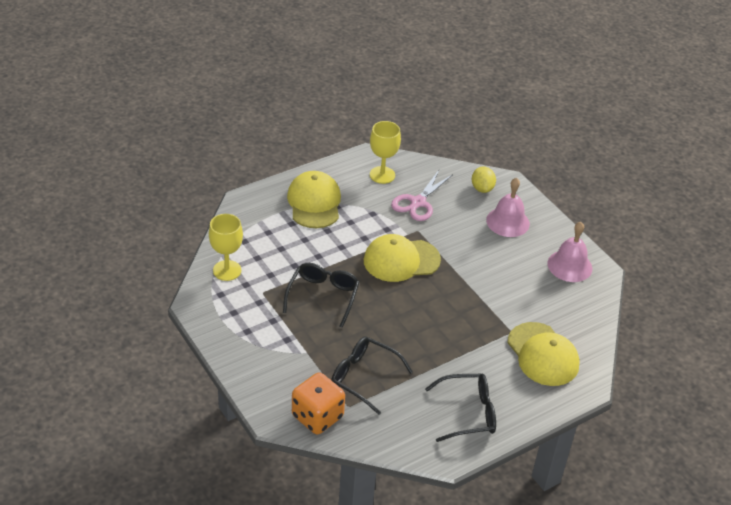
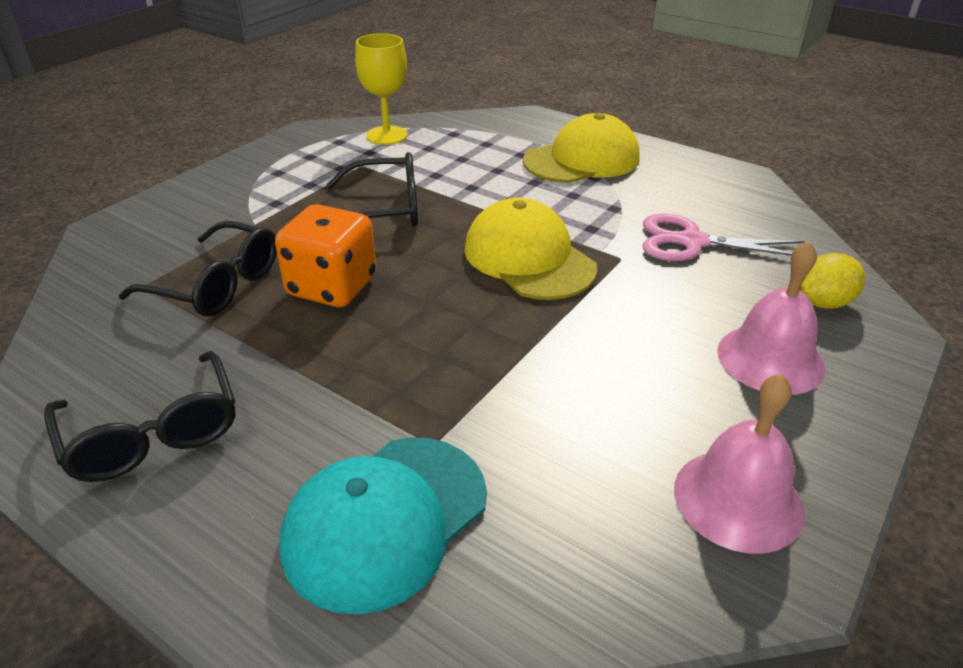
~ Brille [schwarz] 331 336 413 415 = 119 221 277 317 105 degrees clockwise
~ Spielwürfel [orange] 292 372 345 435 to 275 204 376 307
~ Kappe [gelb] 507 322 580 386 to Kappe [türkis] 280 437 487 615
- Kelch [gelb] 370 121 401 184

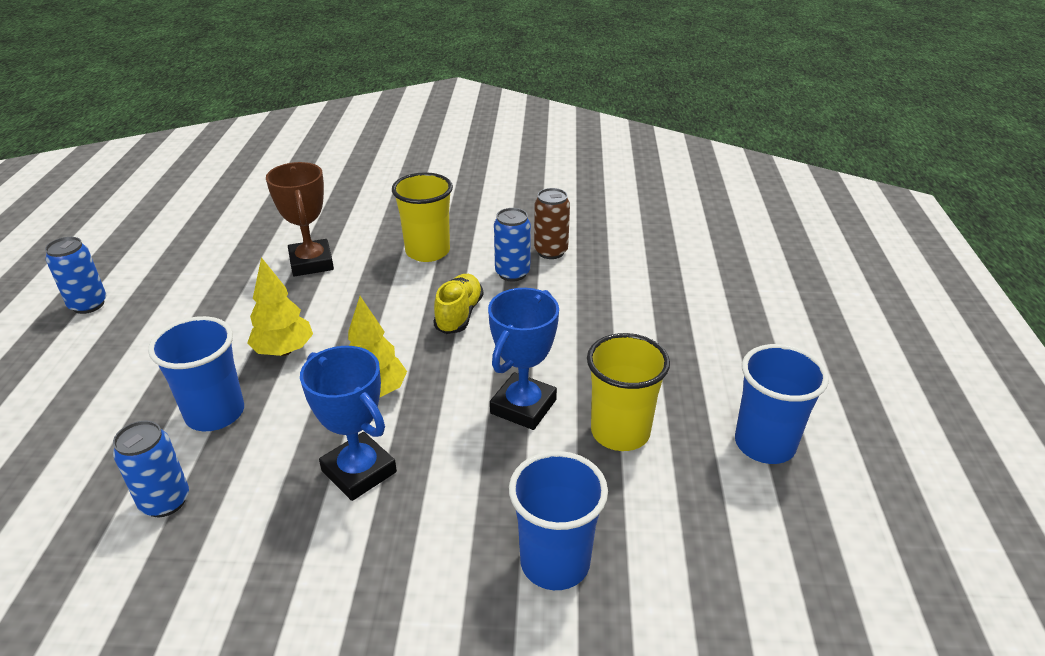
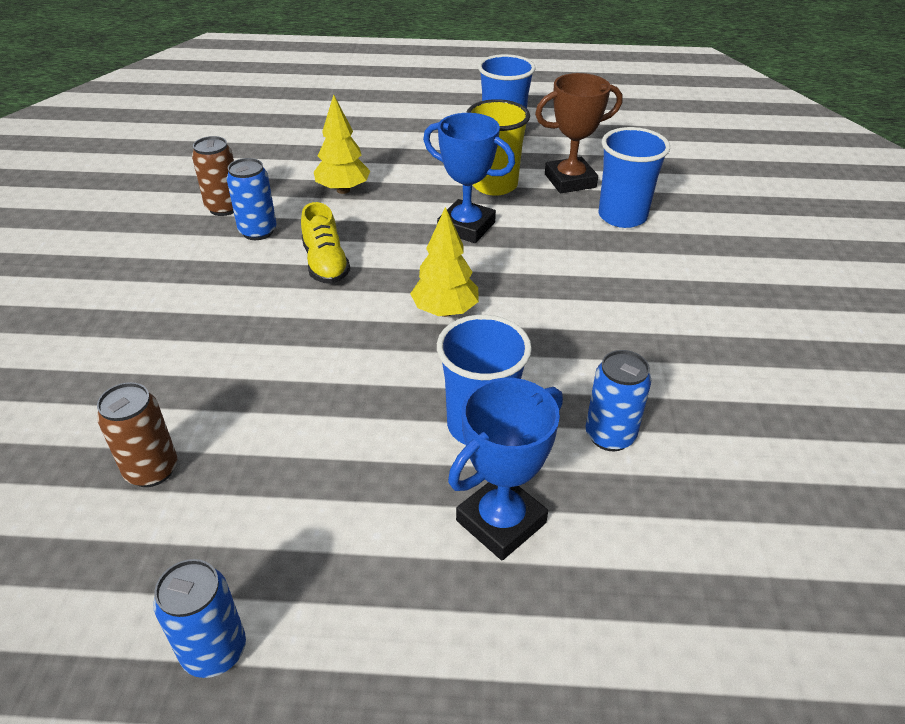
+ Dose [braun] 97 382 177 487
~ Schuh [gelb] 433 274 483 334 = 301 202 350 284 120 degrees counterclockwise
~ Baum [gelb] 247 257 313 356 to 314 94 370 194
~ Pokal [blau] 300 346 397 501 to 448 378 563 560
~ Pokal [braun] 266 162 334 277 to 535 73 622 193
- Becher [gelb] 392 172 453 262

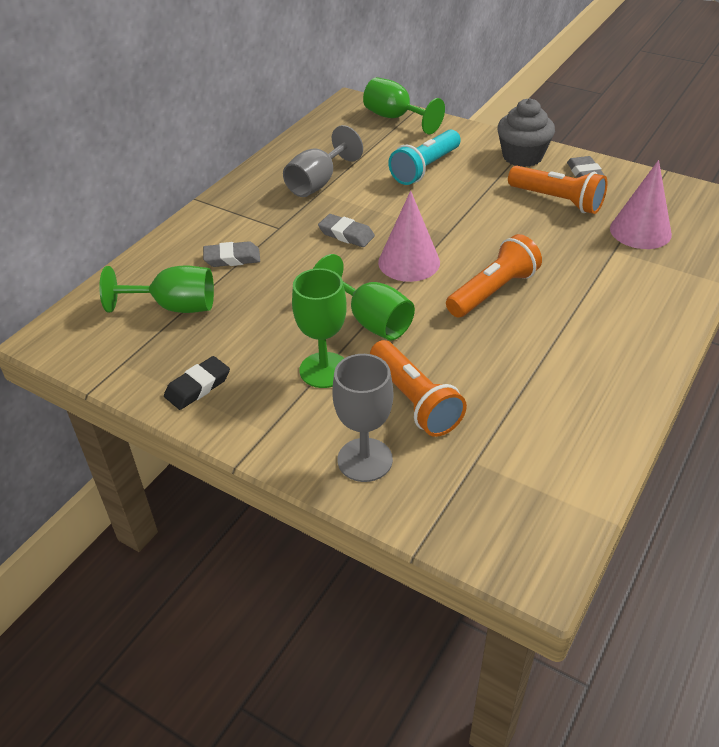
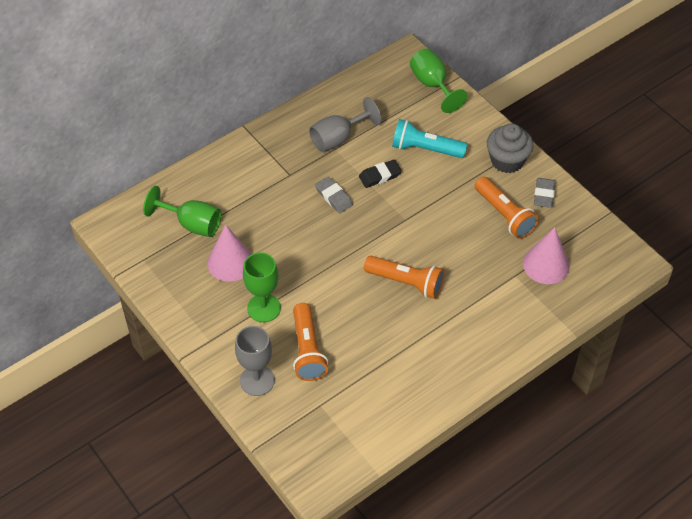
~ Kegel [rosa] 378 191 440 282 to 207 225 252 282
~ Radiergummi [schwarz] 164 356 230 410 to 359 159 402 188
~ Taschenlampe [orange] 446 234 542 318 = 364 256 445 299 45 degrees clockwise
~ Taschenlampe [türkis] 388 130 461 185 = 392 119 467 158 45 degrees clockwise
- Radiergummi [grau] 203 241 260 267
- Kelch [grün] 313 254 415 341

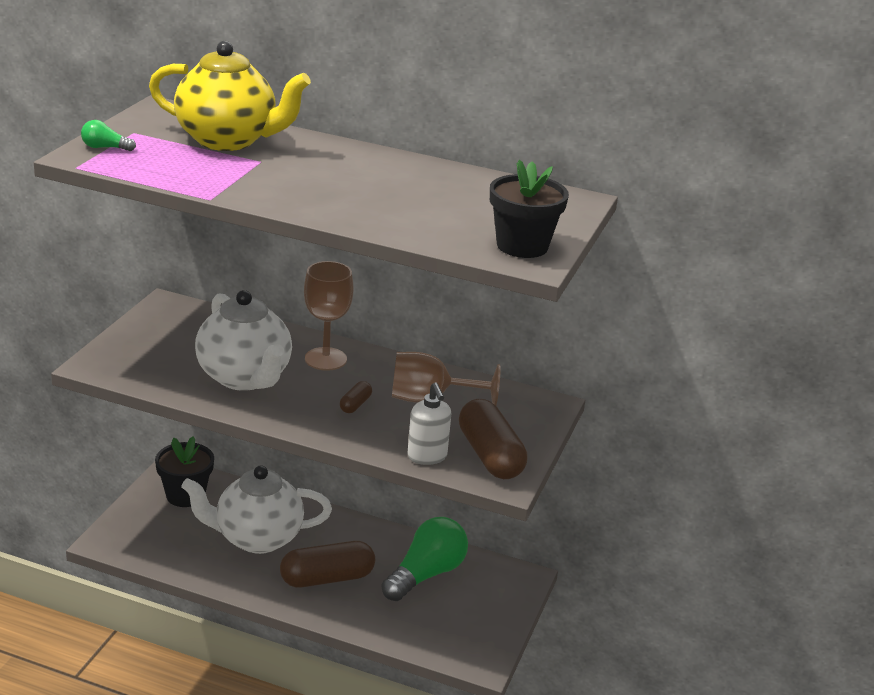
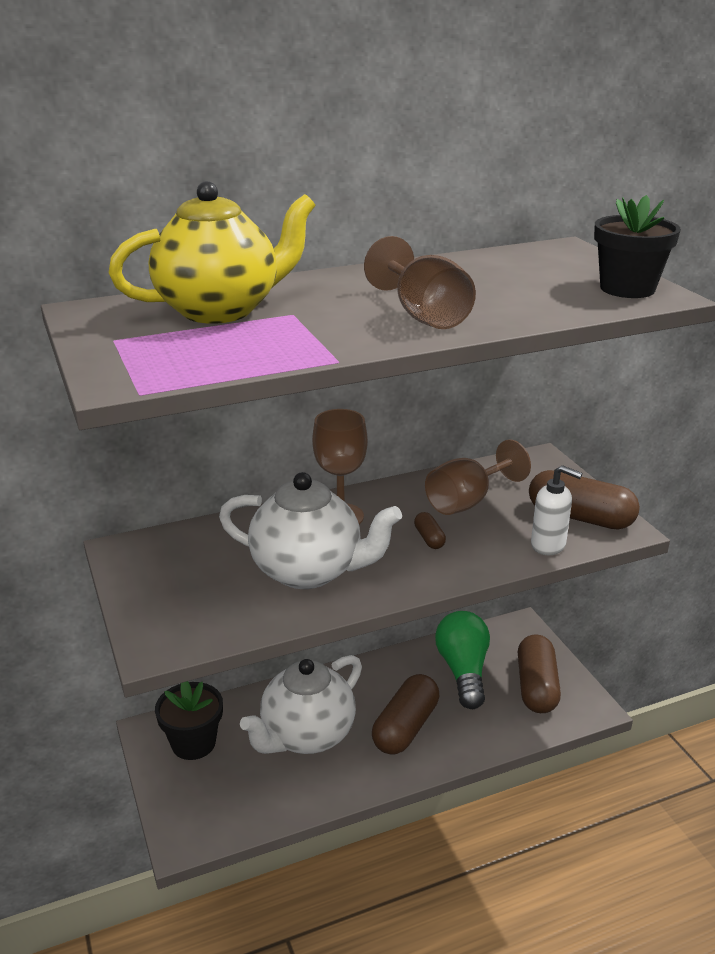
+ Kelch [braun] 364 236 476 329
+ Kapsel [braun] 518 634 561 713
- Glühbirne [grün] 81 120 136 151

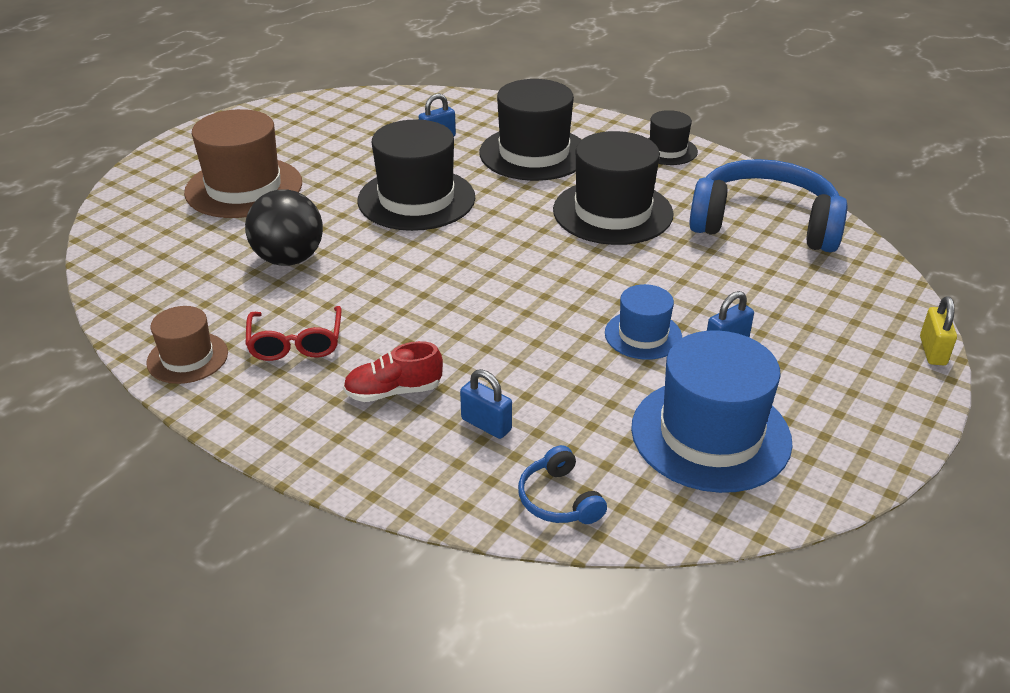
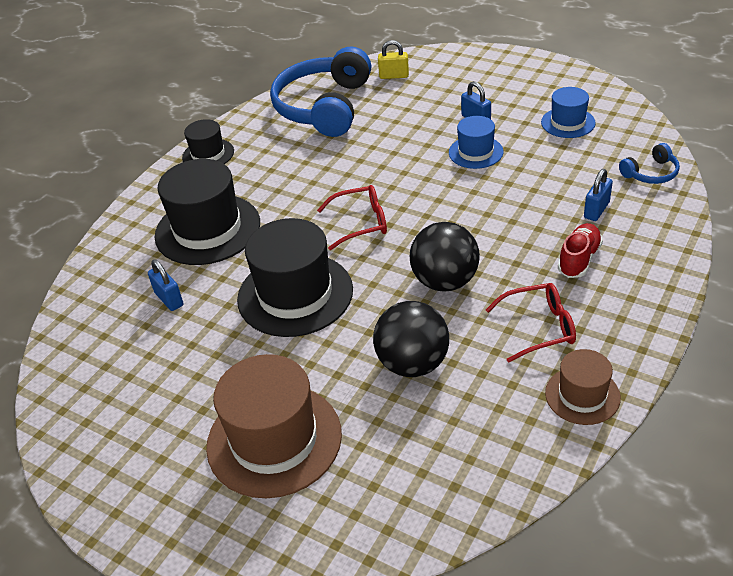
+ Brille [rot] 317 185 387 250
~ Vorhängeschloss [gelb] 920 296 957 365 to 378 40 409 79
+ Ball [schwarz] 410 222 480 292
~ Hut [blau] 631 330 793 493 = 541 87 596 138 x0.55
~ Schuh [rot] 343 341 443 402 = 558 223 603 278 135 degrees counterclockwise
- Hut [schwarz] 553 131 674 245

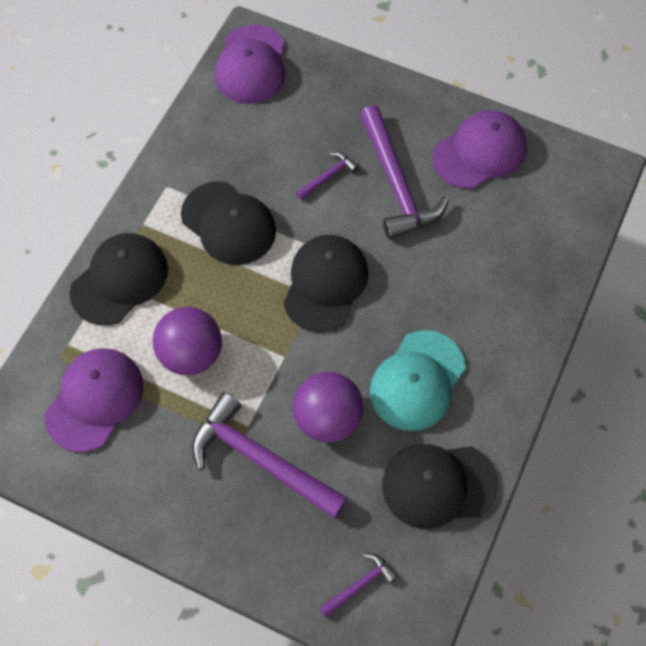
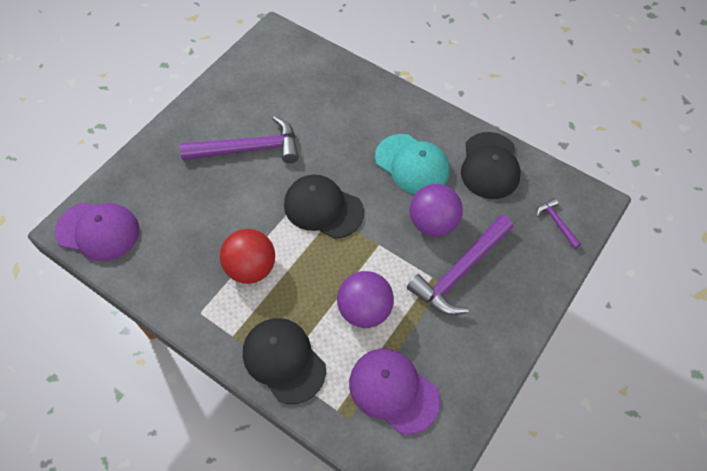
~ Kappe [schwarz] 181 181 276 265 to Ball [rot] 220 229 275 284
- Hammer [lila] 296 152 359 200
- Kappe [lila] 432 110 527 189

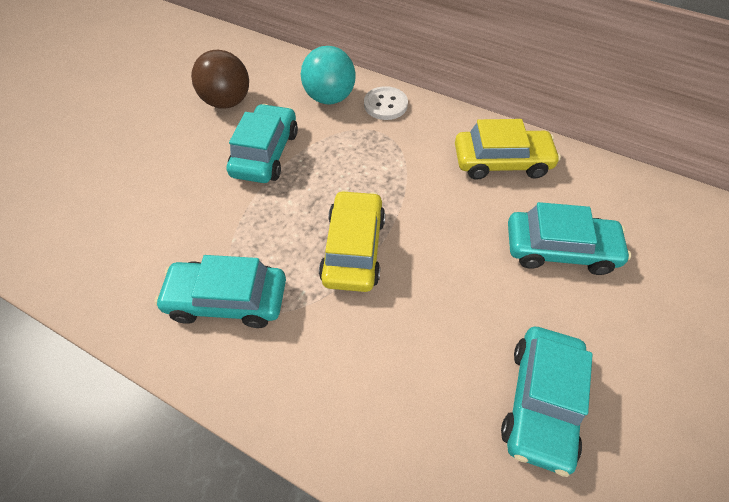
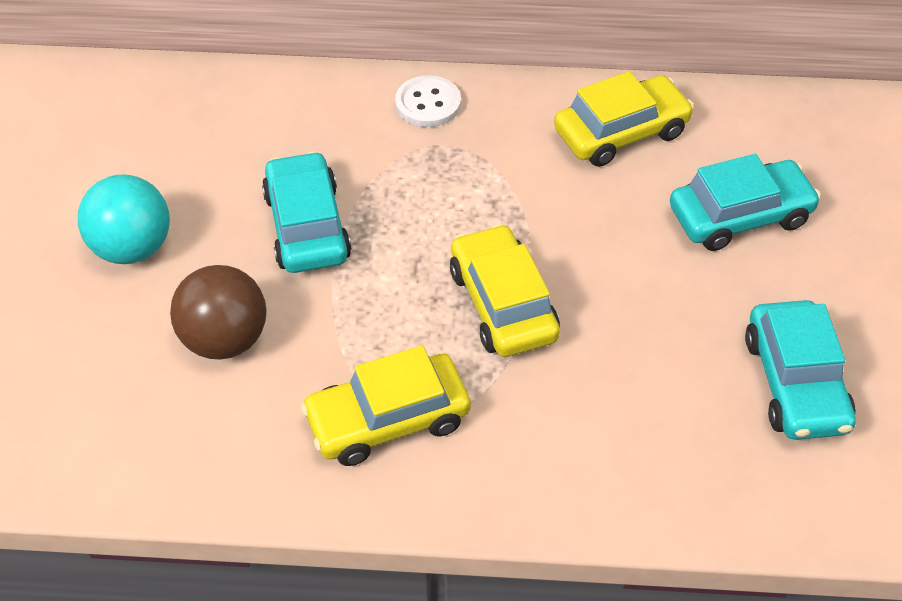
~ Ball [türkis] 301 46 356 105 to 78 175 170 264
~ Ball [braun] 191 50 249 109 to 170 265 267 360
~ Auto [türkis] 155 255 286 328 to Auto [gelb] 301 345 471 466

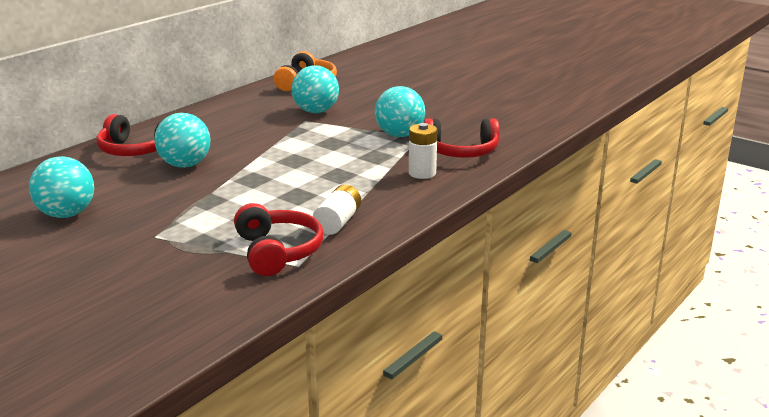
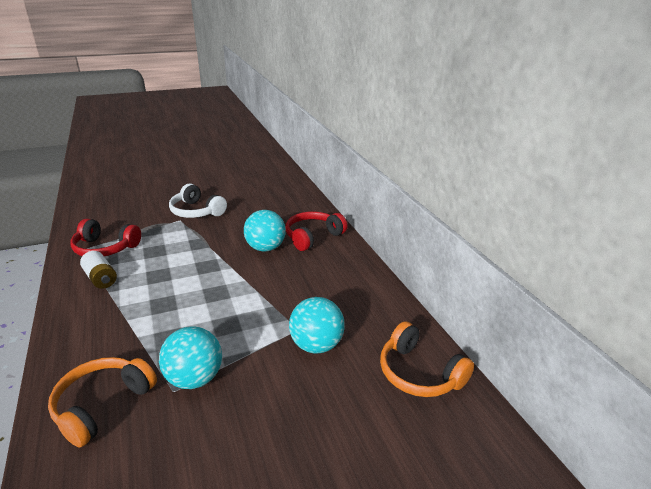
~ Kopfhörer [rot] 424 119 499 158 to Kopfhörer [orange] 48 357 157 447
+ Kopfhörer [weiß] 169 183 227 218
- Ball [türkis] 29 156 94 218
- Batterie [weiß] 409 123 437 179

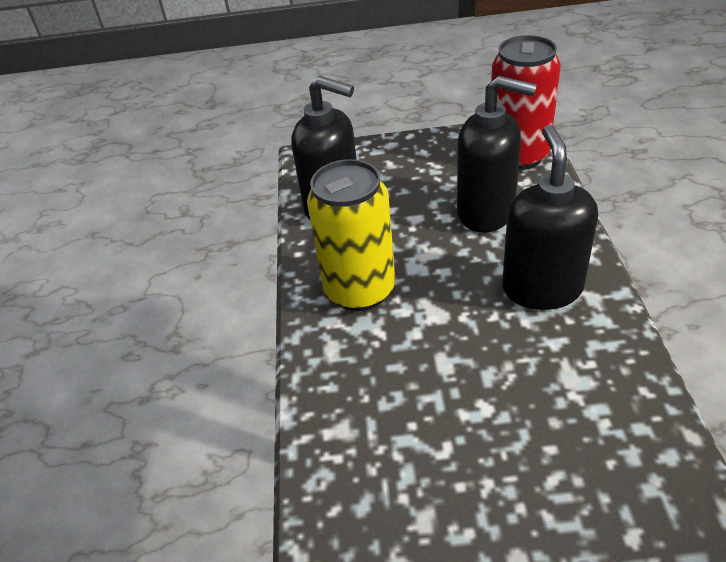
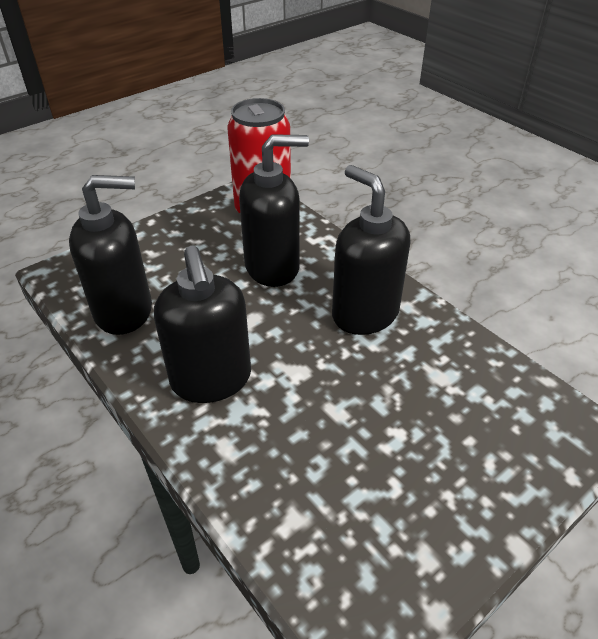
~ Dose [gelb] 307 159 395 311 to Seifenspender [schwarz] 154 246 251 403

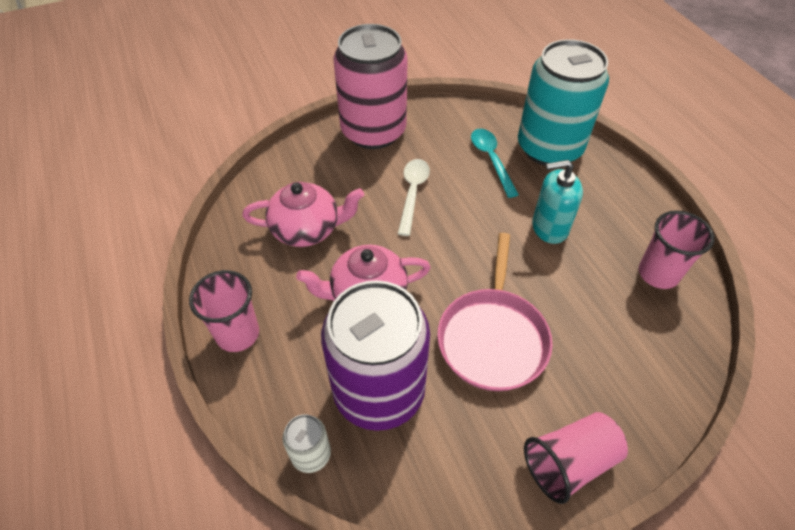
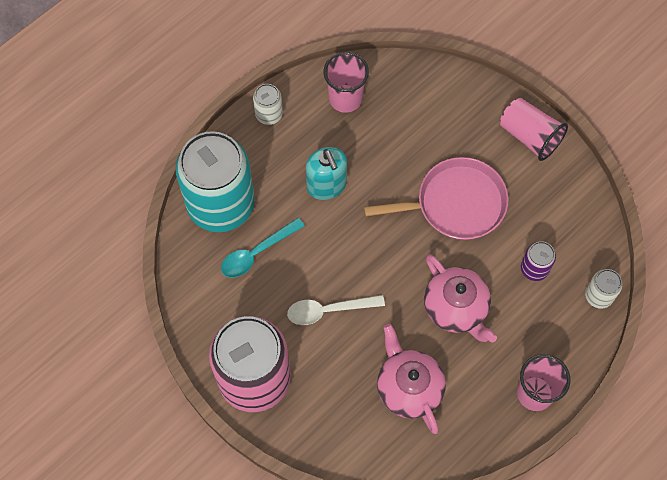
+ Dose [weiß] 253 84 283 125
~ Dose [lila] 321 280 430 431 = 521 241 556 281 x0.41

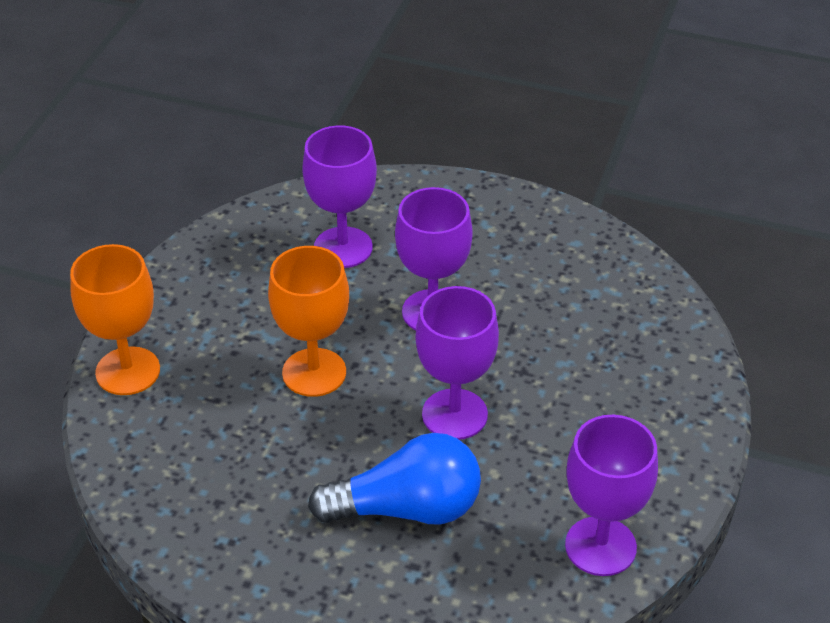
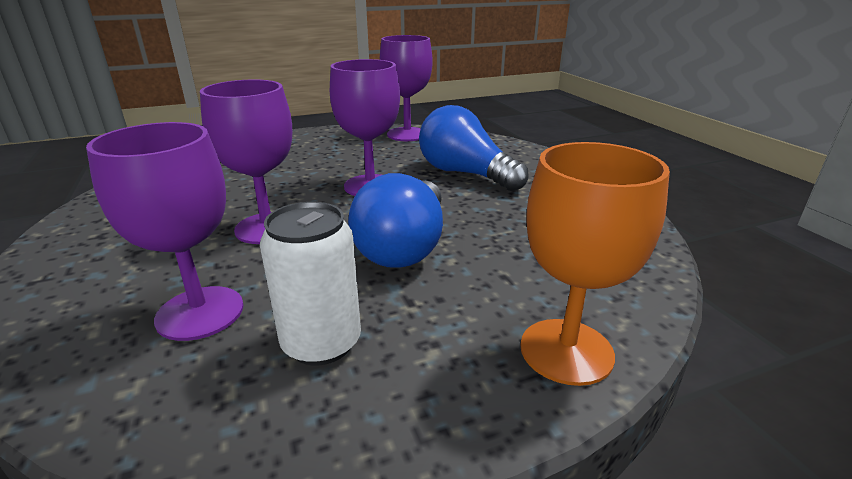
+ Dose [weiß] 260 202 361 365
~ Kelch [orange] 268 246 349 397 to Glühbirne [blau] 348 173 443 268

